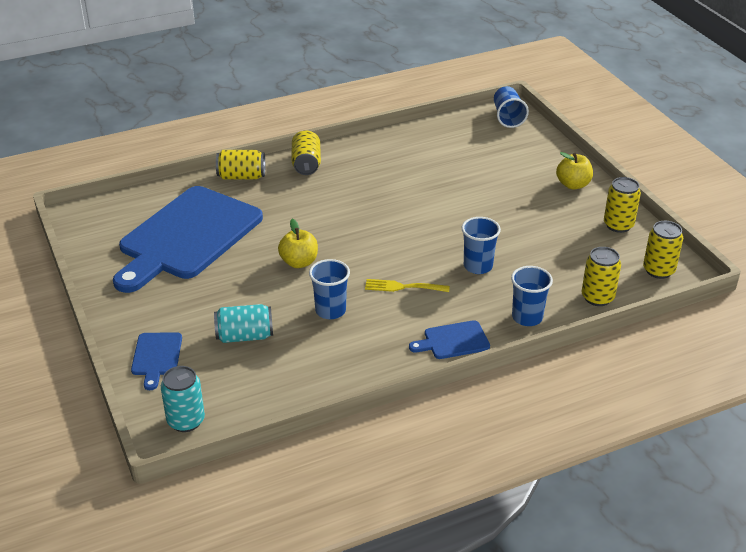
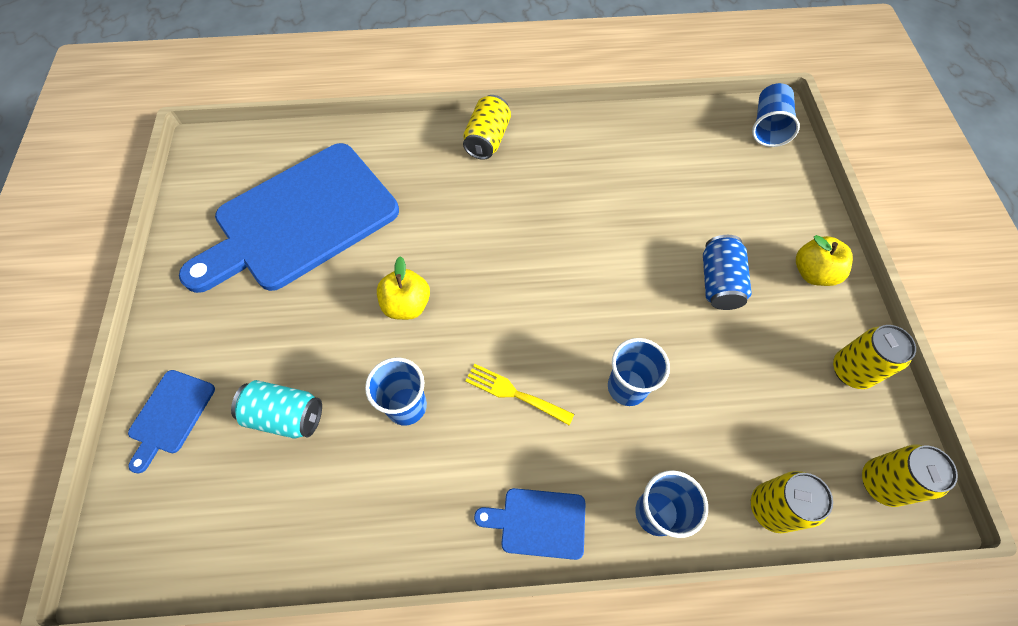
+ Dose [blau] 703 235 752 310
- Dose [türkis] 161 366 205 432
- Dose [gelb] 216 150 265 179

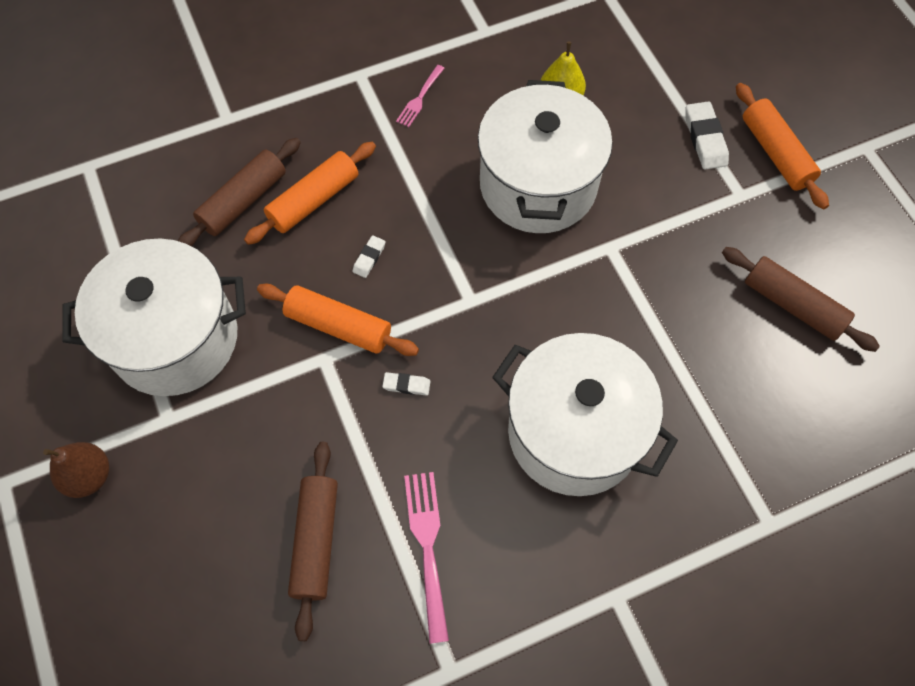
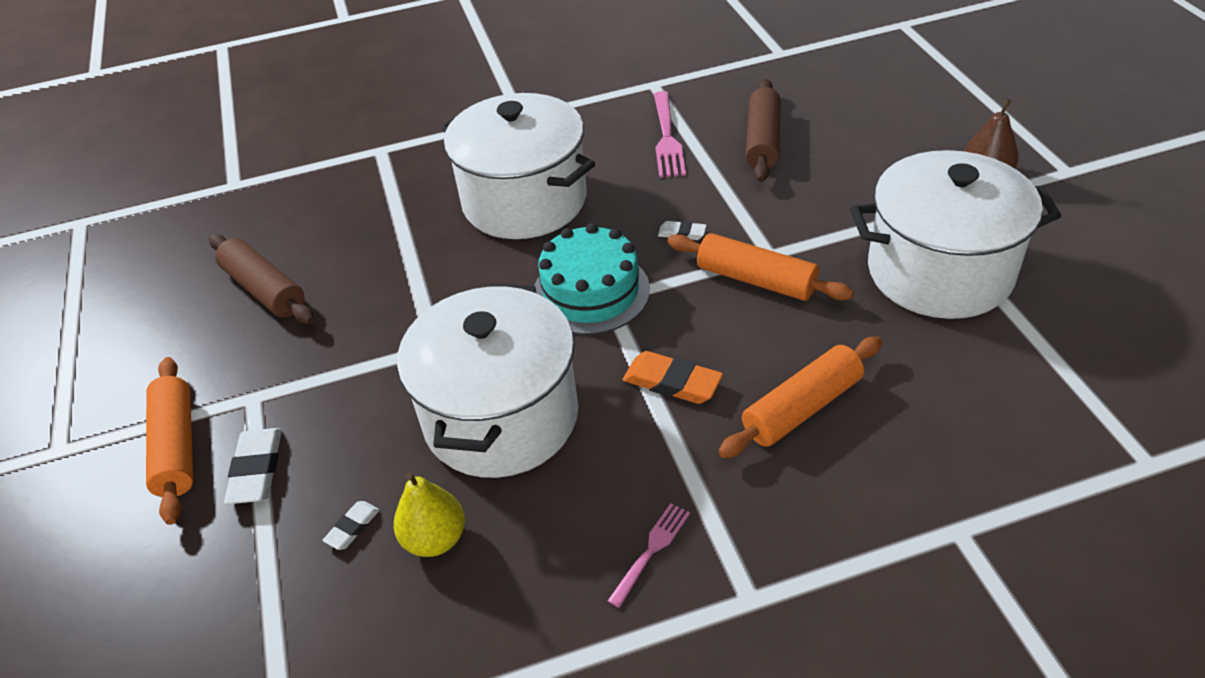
~ Radiergummi [weiß] 352 235 386 278 to 322 501 380 550
+ Kuchen [türkis] 534 223 650 335
+ Radiergummi [orange] 623 351 723 404
- Nudelholz [braun] 178 138 301 246

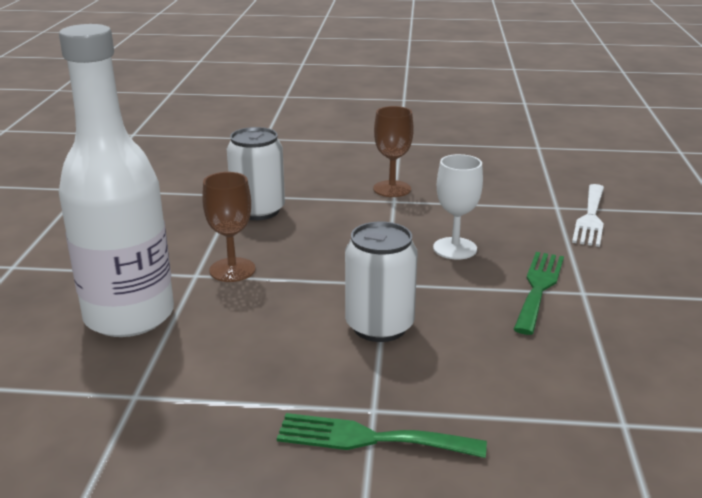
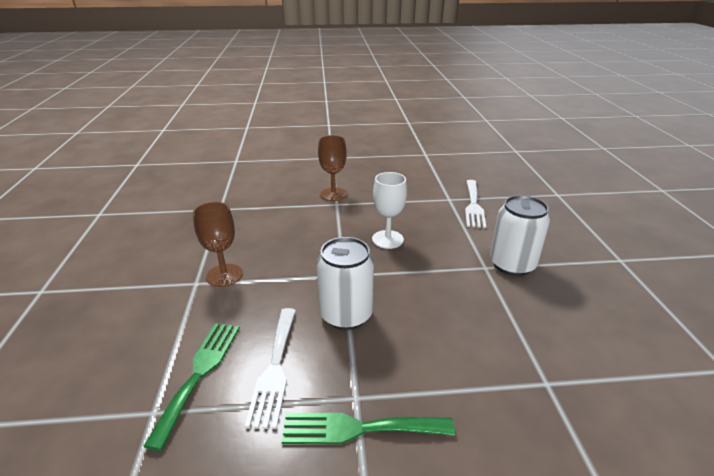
~ Gabel [grün] 513 252 564 335 to 143 323 240 451
+ Gabel [weiß] 245 308 296 429
~ Dose [weiß] 227 127 285 220 to 490 195 550 276
- Flasche [weiß] 59 24 174 337

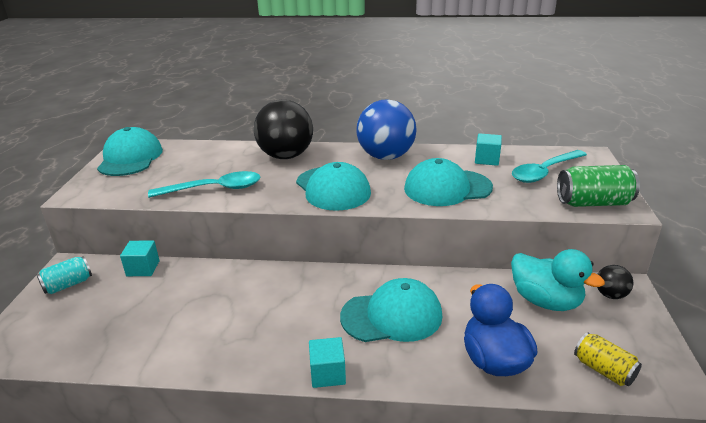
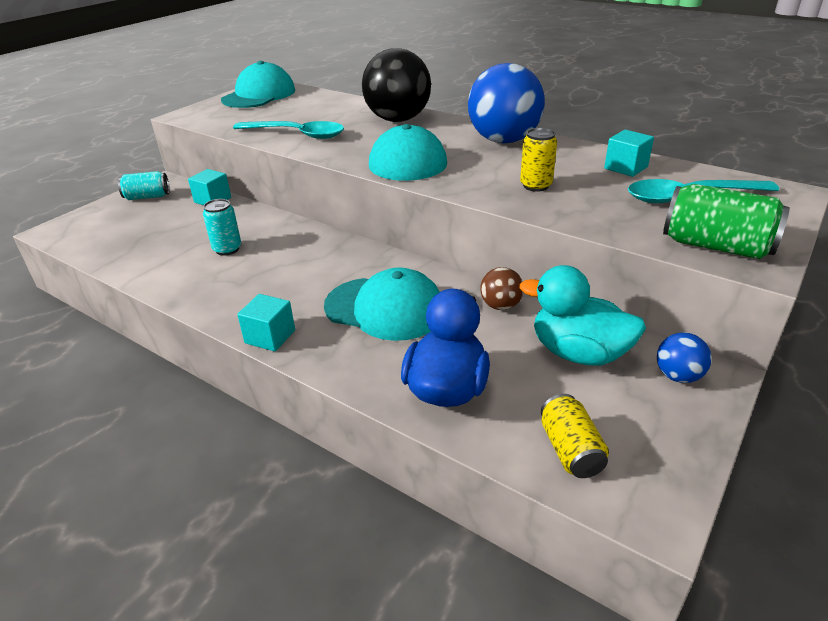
+ Dose [türkis] 203 199 241 256
+ Ball [braun] 480 267 523 310
~ Kappe [türkis] 404 158 493 206 to Dose [gelb] 520 128 557 192
~ Ente [türkis] 511 249 605 311 = 520 265 646 366 135 degrees clockwise
~ Ball [schwarz] 597 265 633 299 to Ball [blau] 657 333 712 383

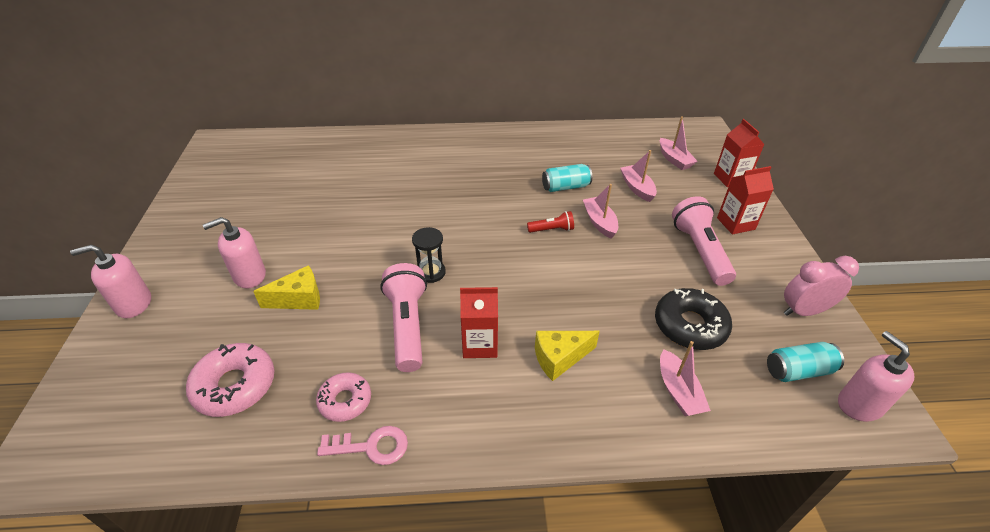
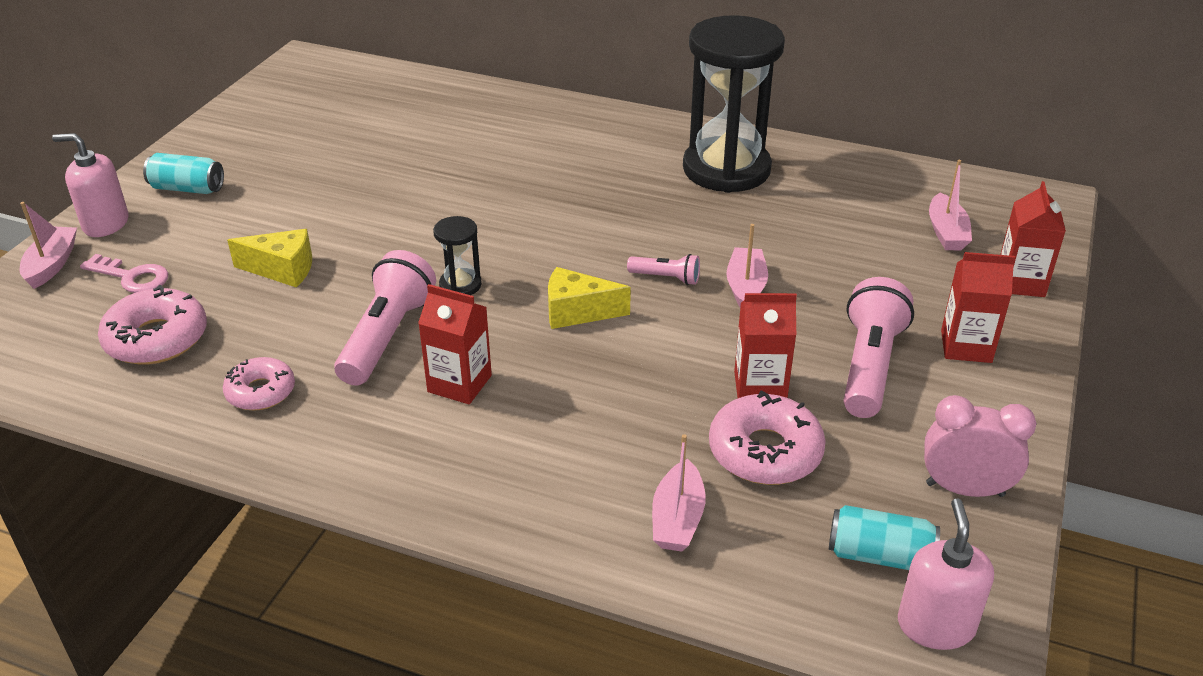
~ Boot [rosa] 620 150 657 202 to 20 202 77 289
~ Schlüssel [rosa] 317 426 408 465 to 80 254 169 293
~ Dose [türkis] 542 164 592 192 to 143 153 224 194
~ Käse [gelb] 535 331 600 381 to 548 267 631 329
~ Taschenlampe [rot] 527 211 574 233 to Taschenlampe [rosa] 627 254 700 285
+ Sanduhr [schwarz] 683 15 785 193
~ Donut [schwarz] 655 288 732 350 to Donut [rosa] 709 390 826 485
+ Getränkekarton [rot] 734 293 797 398
- Seifenspender [rosa] 203 217 266 288

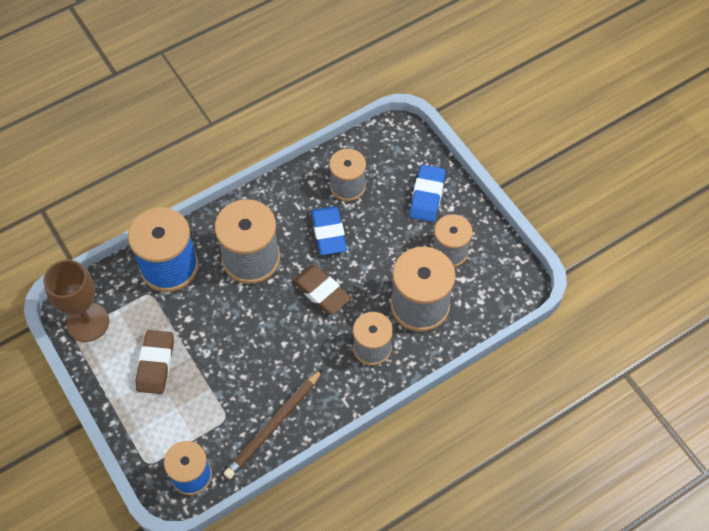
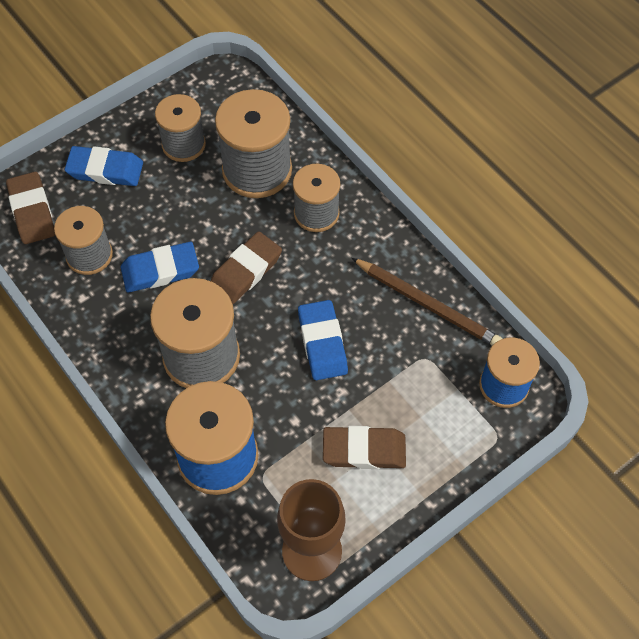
+ Radiergummi [braun] 6 172 55 244
+ Radiergummi [blau] 298 300 348 380

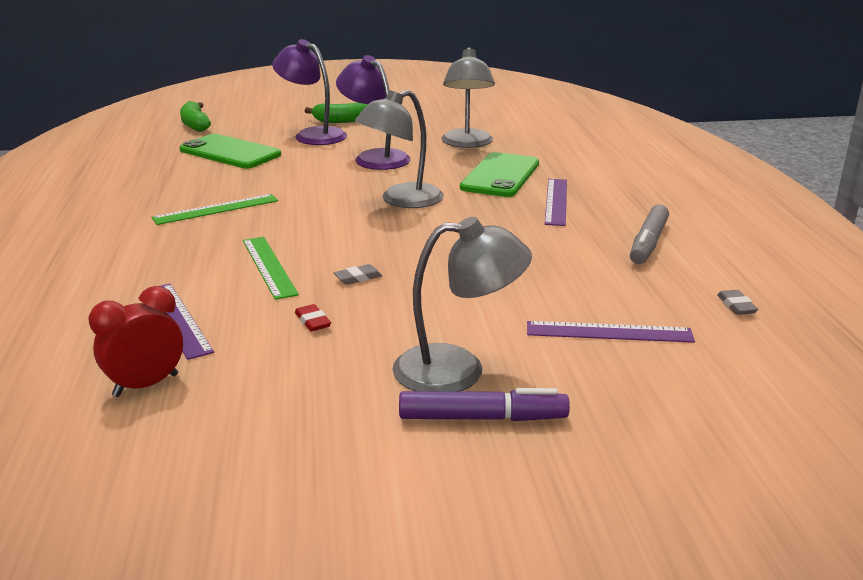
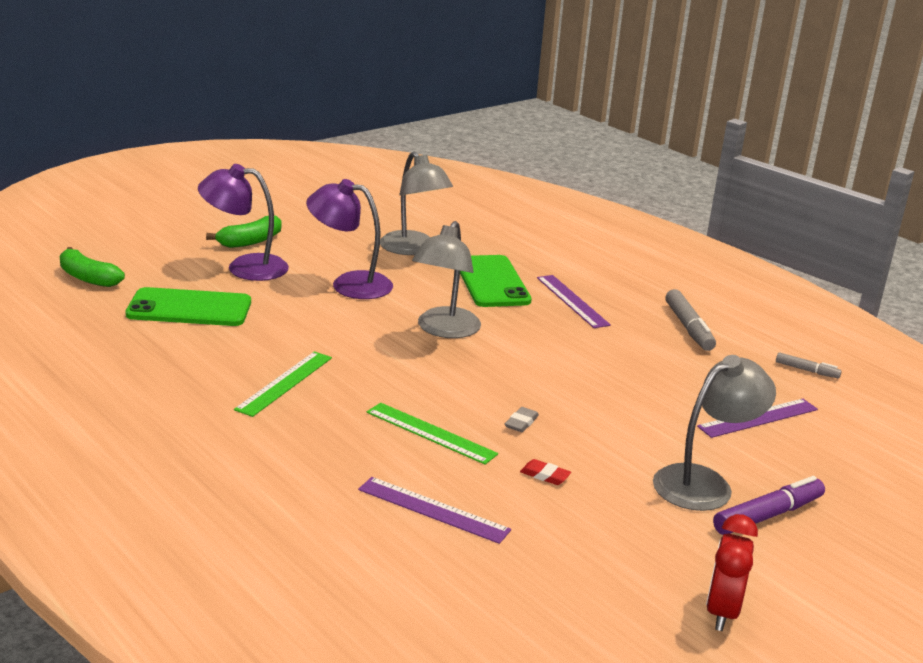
~ Wecker [rot] 88 286 183 397 to 706 514 758 631
~ Radiergummi [grau] 717 290 758 315 to Filzstift [grau] 776 352 842 378

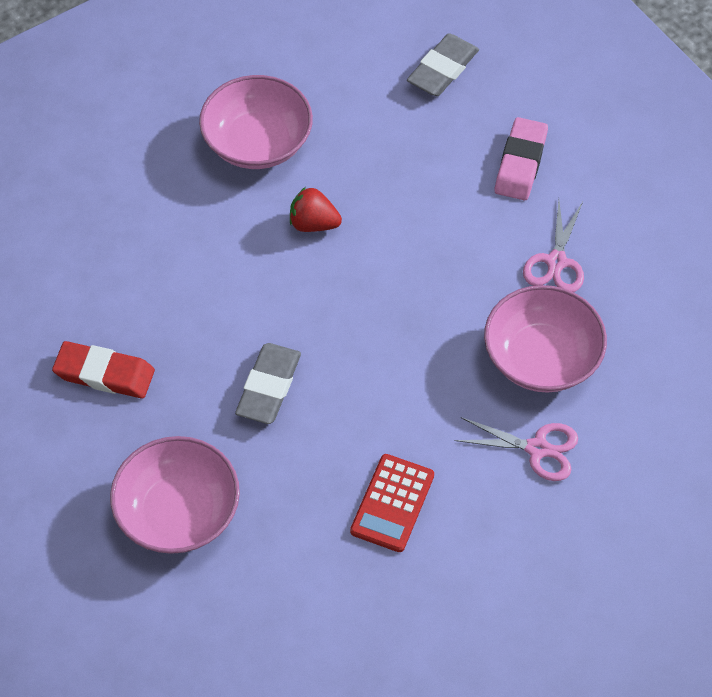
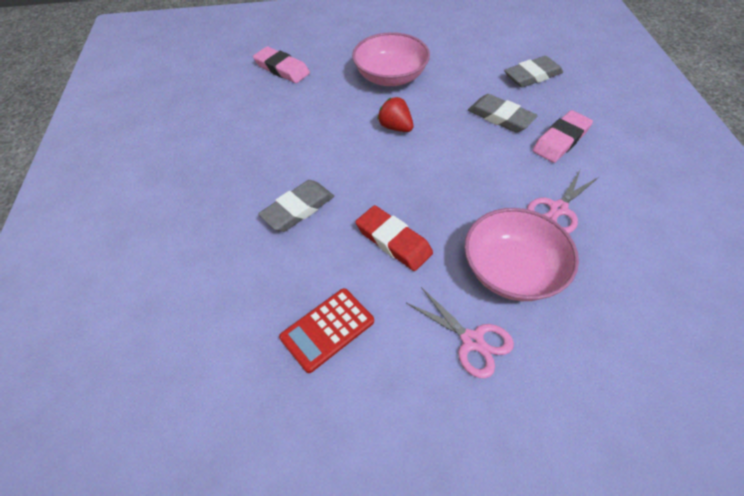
+ Radiergummi [rosa] 253 46 310 83
~ Radiergummi [rot] 52 341 155 398 to 356 205 433 271
+ Radiergummi [grau] 468 94 538 132
- Schüssel [rosa] 110 436 240 554

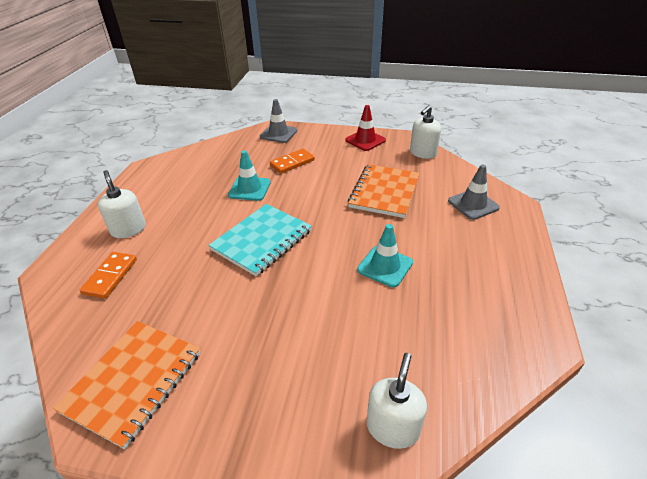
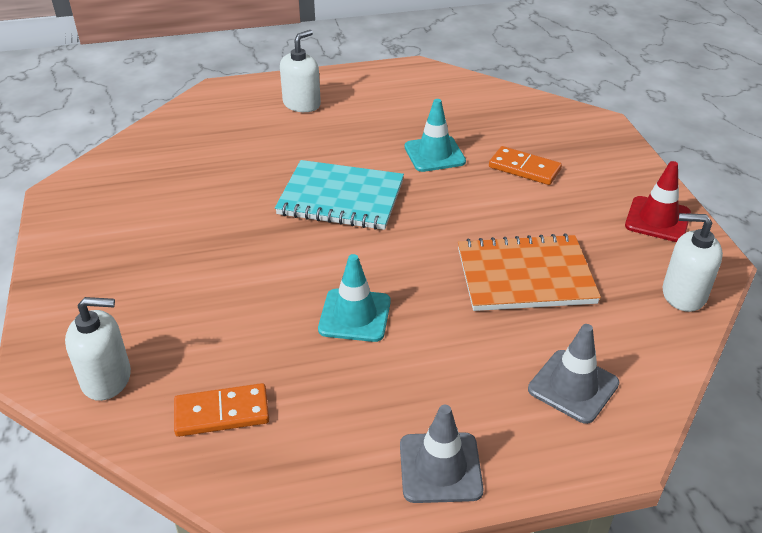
~ Dominostein [orange] 80 252 137 299 to 174 383 269 437
~ Leitkegel [grau] 260 99 297 143 to 400 405 484 503
- Notizbuch [orange] 53 321 201 449

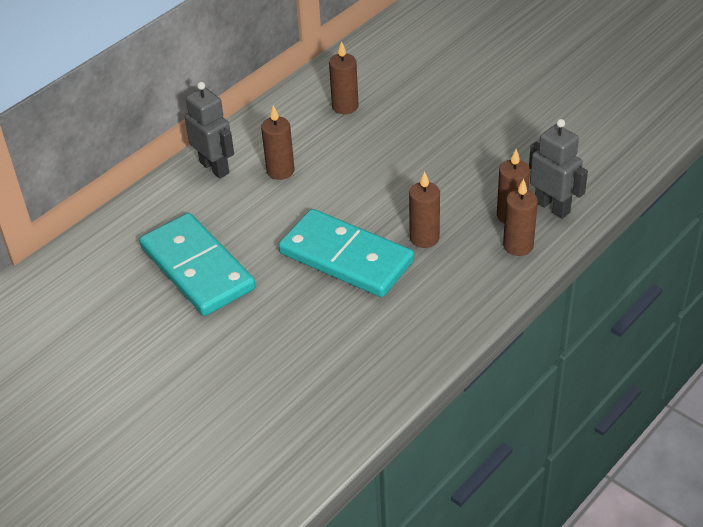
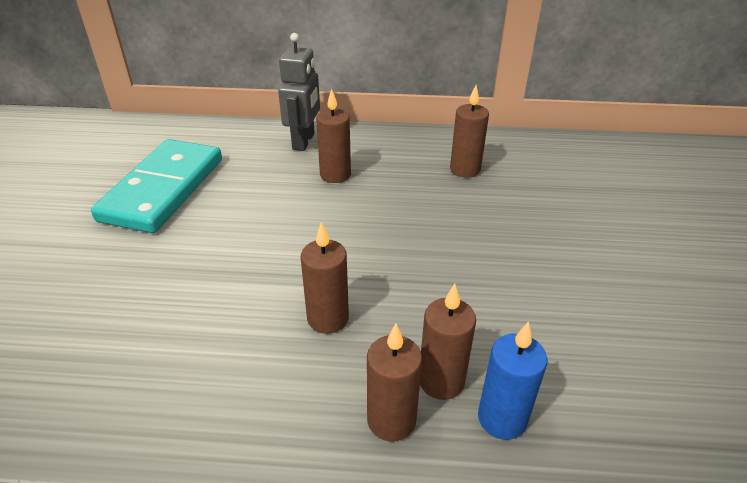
~ Roboter [grau] 529 119 588 219 to Kerze [blau] 478 321 547 440
- Dominostein [türkis] 278 209 414 297

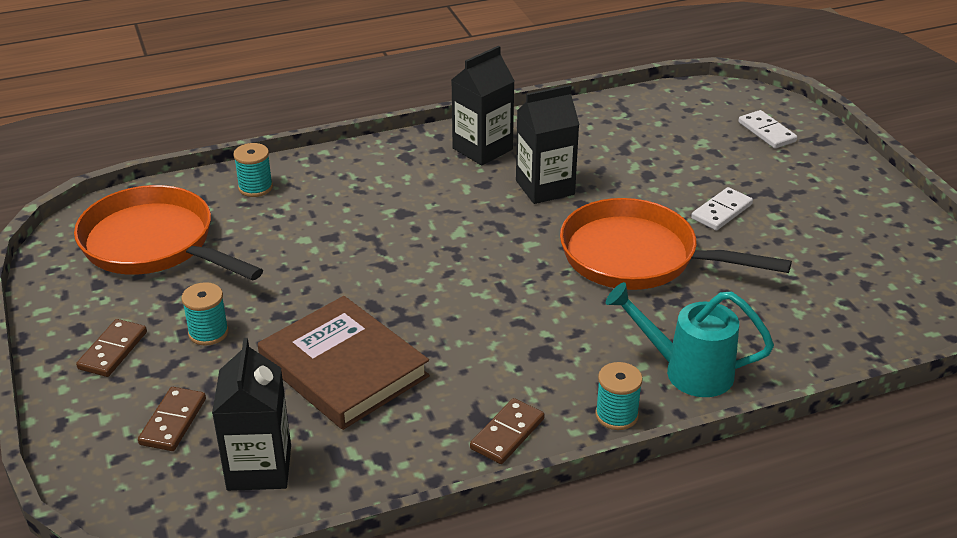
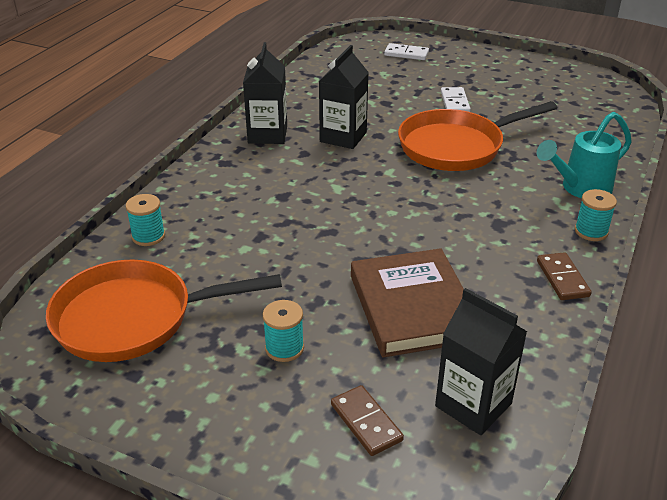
~ Buch [braun] 258 296 430 430 = 351 248 464 358 75 degrees clockwise
- Dominostein [braun] 76 319 147 377

